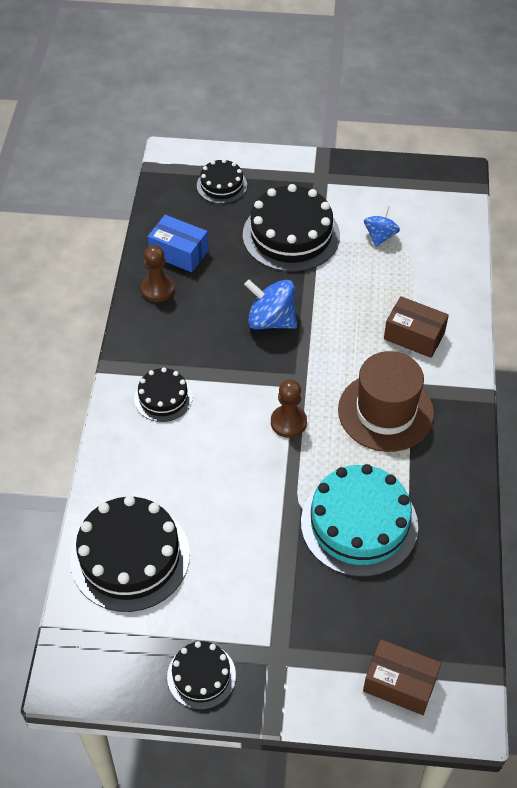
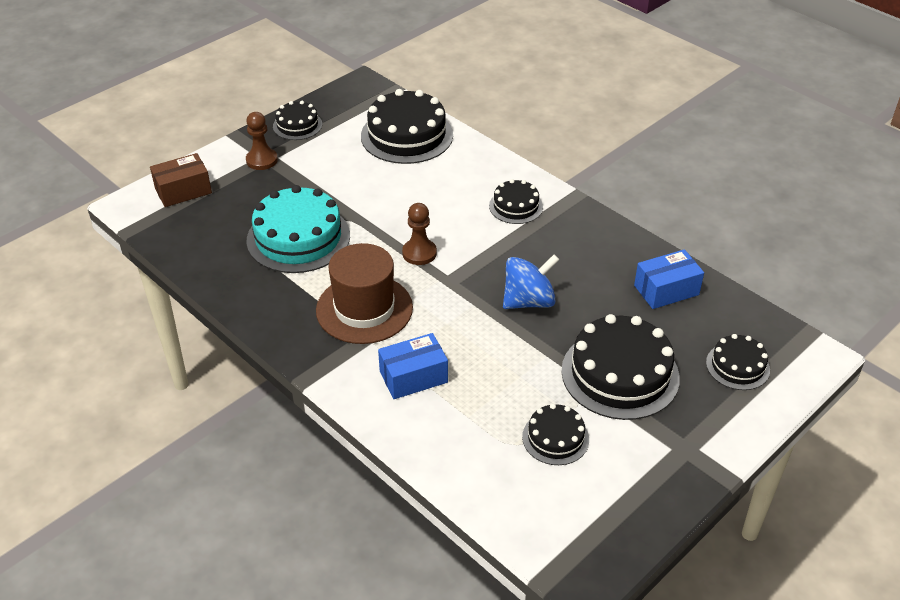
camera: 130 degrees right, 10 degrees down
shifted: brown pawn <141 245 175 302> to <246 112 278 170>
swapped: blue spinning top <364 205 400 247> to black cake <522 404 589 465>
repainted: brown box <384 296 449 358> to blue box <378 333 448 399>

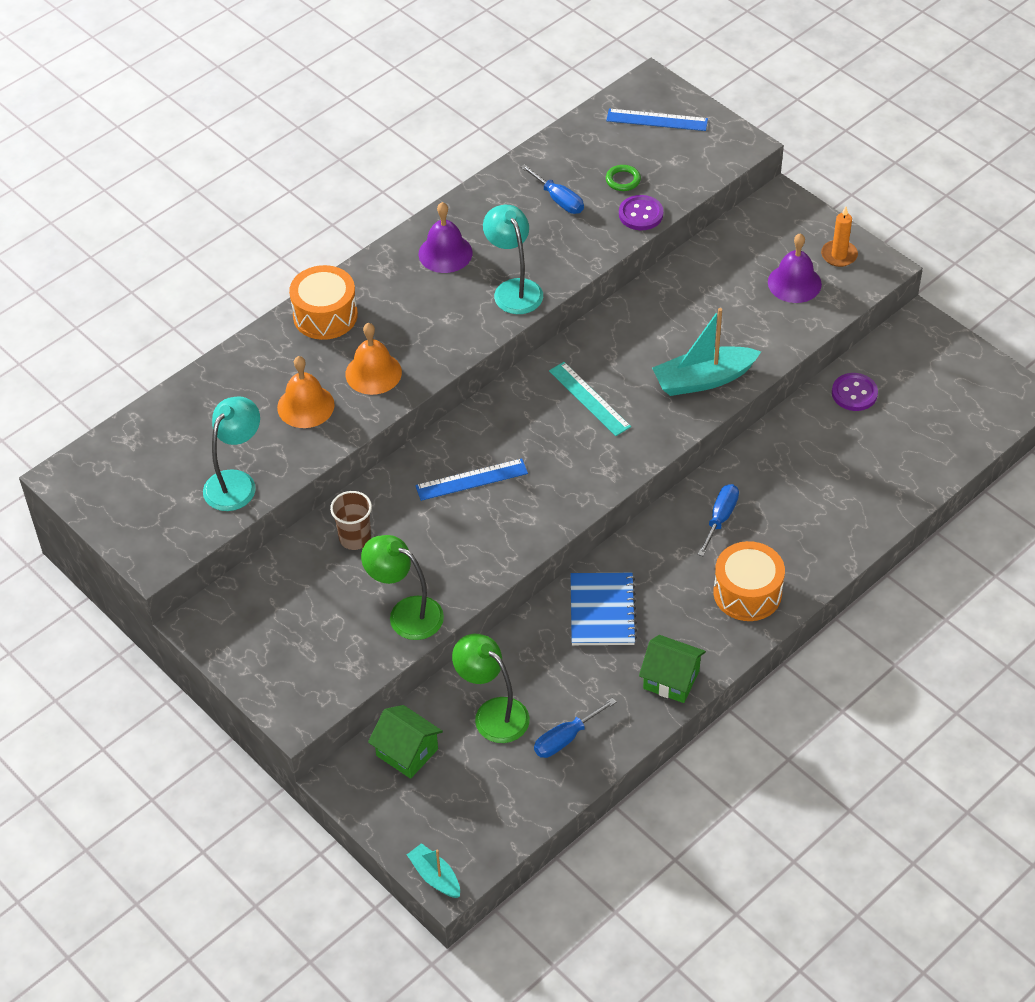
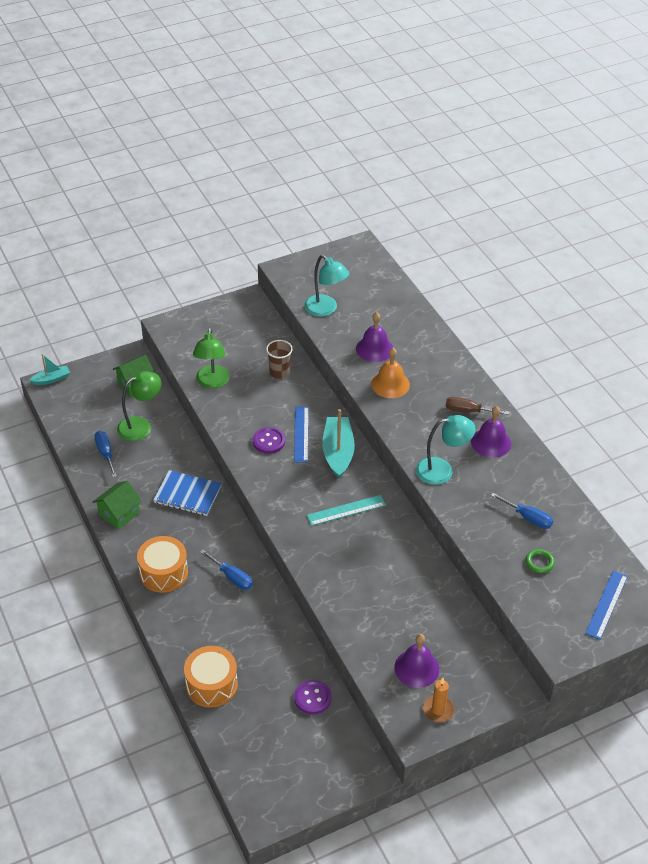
camera: 105 degrees right, 5 degrees down
new: brown screwdriver <446 397 509 415>
shifted: orange drum <289 265 358 340> to <184 646 238 708>; purple button <619 195 663 230> to <253 427 285 454>; turquoise boat <652 308 761 396> to <322 409 355 479>
repainted: orange bell <277 356 335 428> to purple bell <356 312 393 362>
rotated: green lamp <361 535 444 640> = <193 328 230 389> 135 degrees clockwise; blue screwdriver <521 164 584 214> = <491 493 553 529> 120 degrees counterclockwise

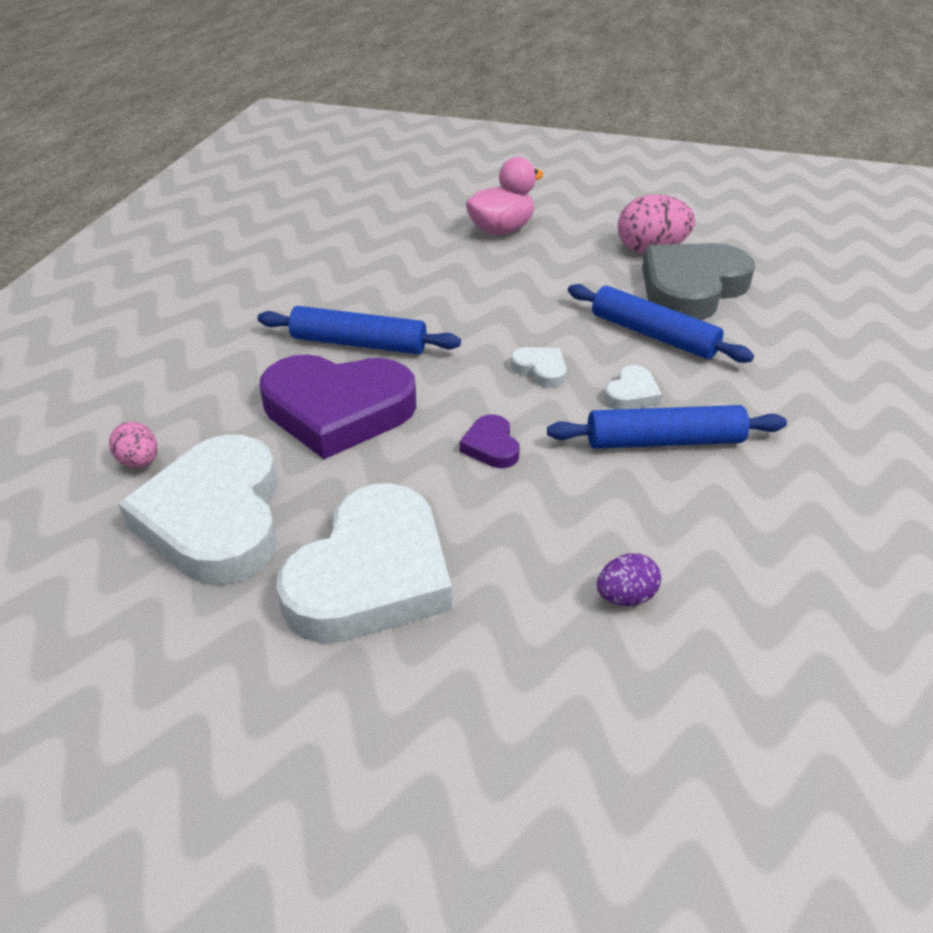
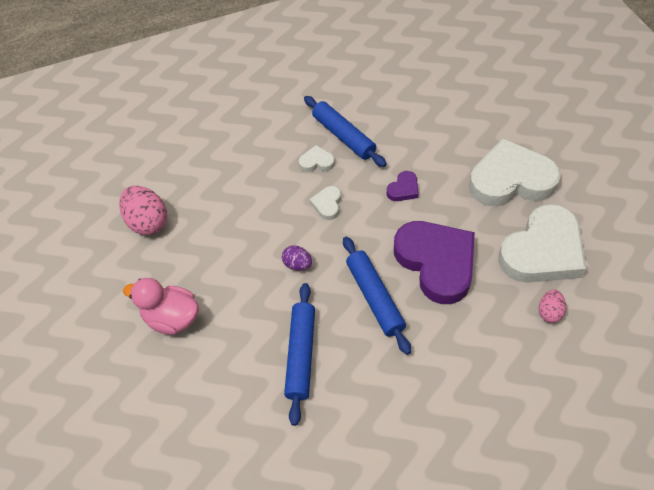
camera: 120 degrees left, 15 degrees up
gone: grey heart <642 243 755 320>
shifted: purple egg <597 553 661 606> to <282 245 312 271>; blue rolling pin <568 284 754 363> to <284 283 315 426>

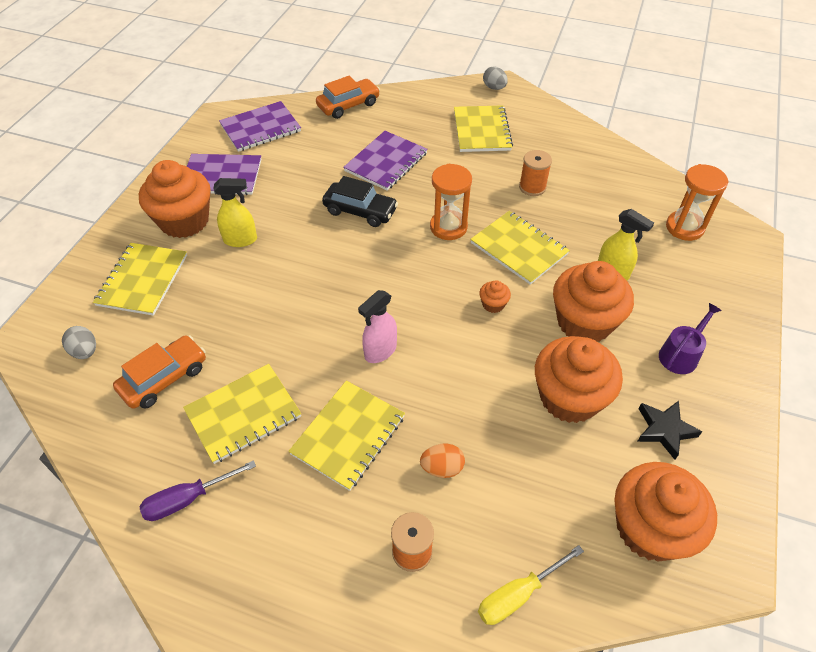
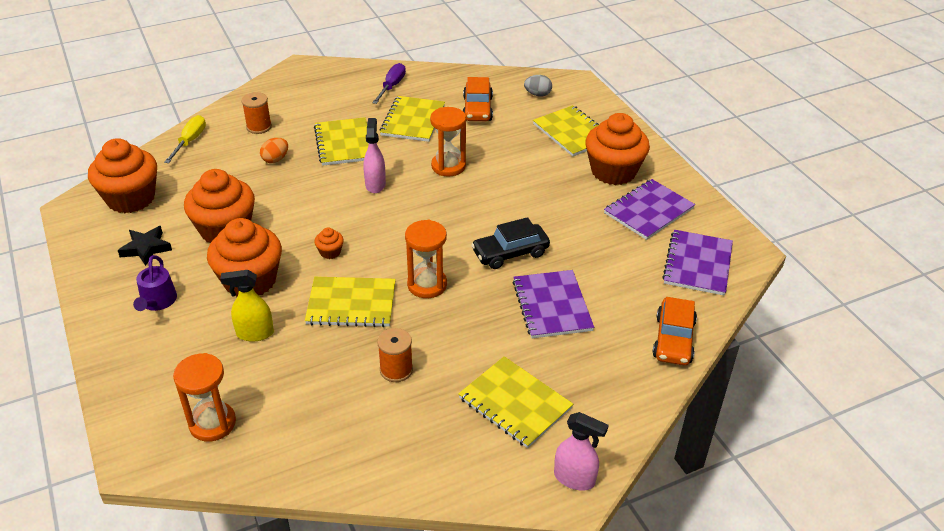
camera: 135 degrees right, 10 degrees down
gone: yellow spray bottle <213 178 257 247>
new: orange hourglass <430 107 466 176>
swapped: grey egg <483 66 508 90> to pink spray bottle <554 412 609 491>

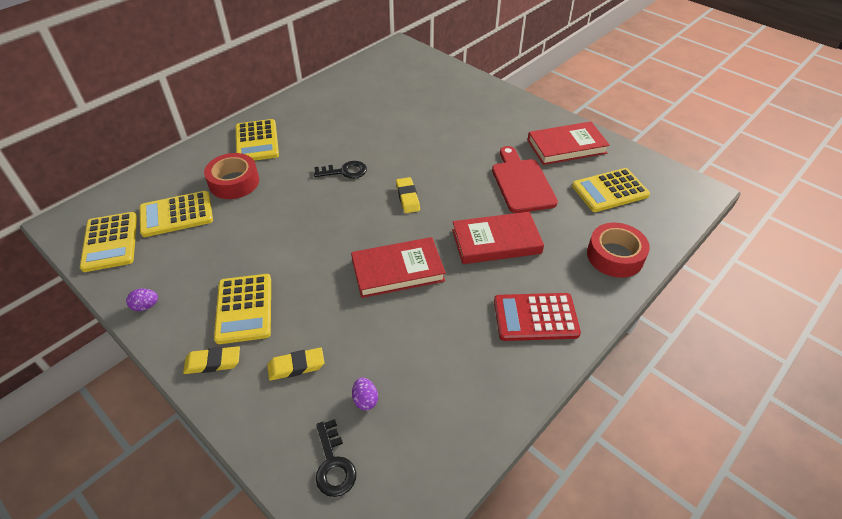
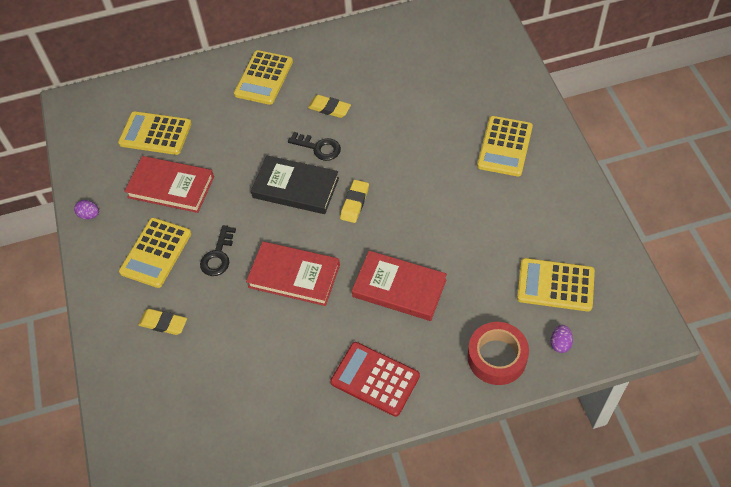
camera: 35 degrees right, 10 degrees up
gone: red tape <204 153 259 199>; red cutting board <492 146 558 213>
new: black book <251 156 339 214>
shifted: red book <528 122 610 165> to <124 156 214 213>; black key <316 419 356 497> to <200 225 236 276>; yellow eraser <183 346 240 374> to <308 95 351 118>; yellow calculator <80 212 137 272> to <477 116 533 177>; purple egg <352 377 378 410> to <551 325 573 353>

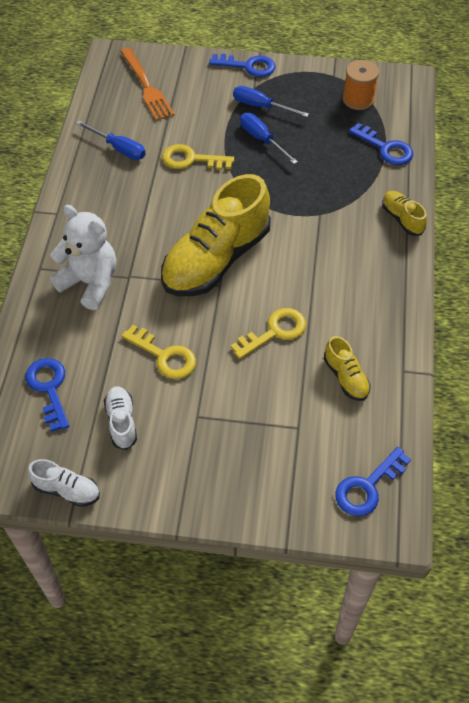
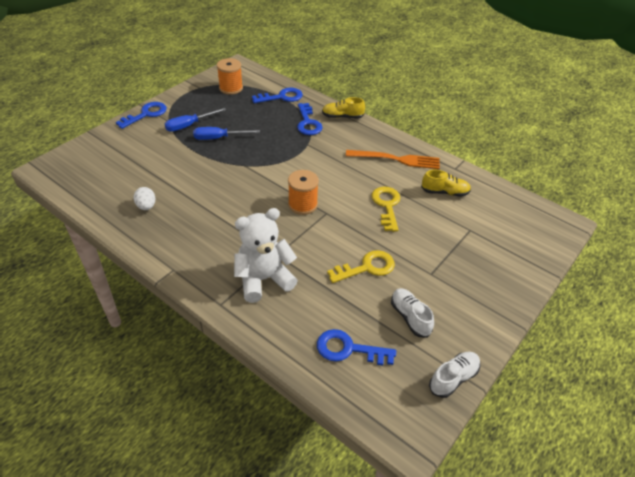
camera: 60 degrees left, 10 degrees down
gone: yellow key <162 144 234 170>
shifted: blue key <335 447 411 516> to <297 103 323 135>; orange fork <120 48 175 121> to <346 150 440 169>
swapped: blue screwdriver <76 121 146 160> to white egg <133 187 156 210>; yellow shoe <161 174 271 296> to orange spool <288 170 319 215>
rotated: white shoe <104 386 137 450> = <391 288 434 337> 45 degrees clockwise

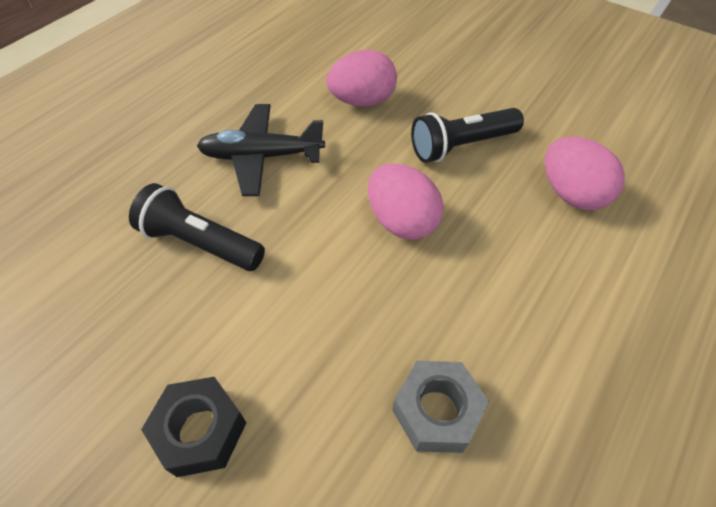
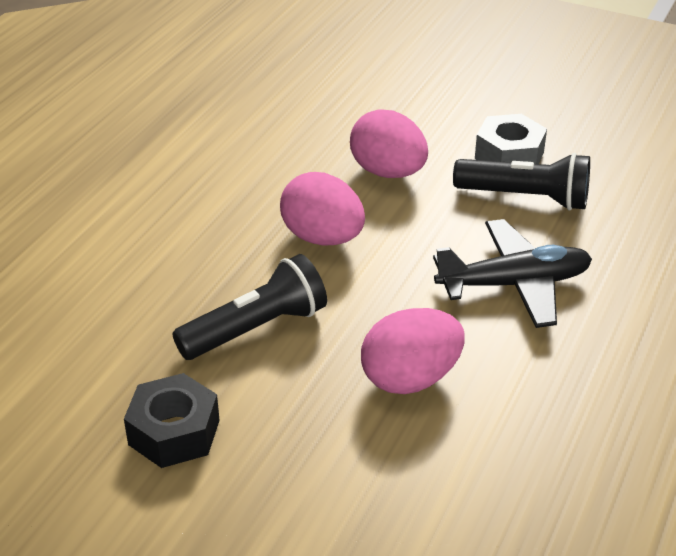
camera: 170 degrees right, 15 degrees down
shifted: black nut <141 377 246 477> to <124 373 220 468>; pink egg <545 137 625 210> to <350 109 428 178>; grey nut <392 361 489 453> to <475 114 547 164>

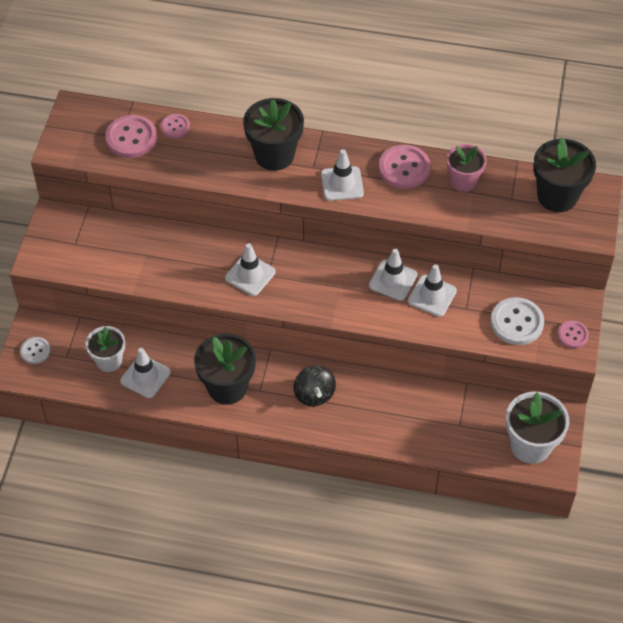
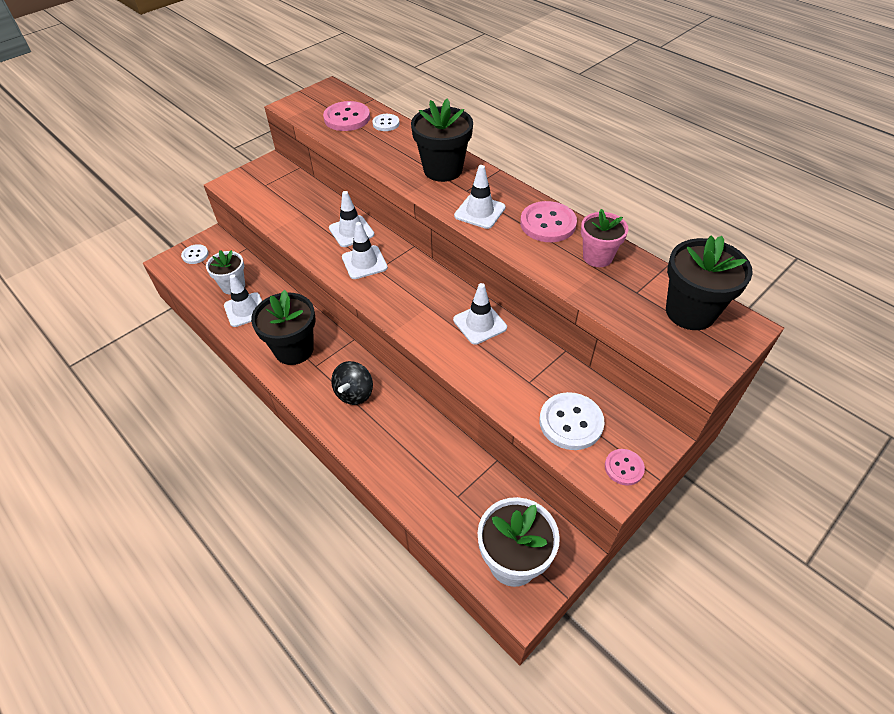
camera: 35 degrees right, 5 degrees down
shifted: white traffic cone <408 264 457 317> to <329 191 374 247>
repainted: pink button <160 114 190 138> to white button <372 114 400 131>

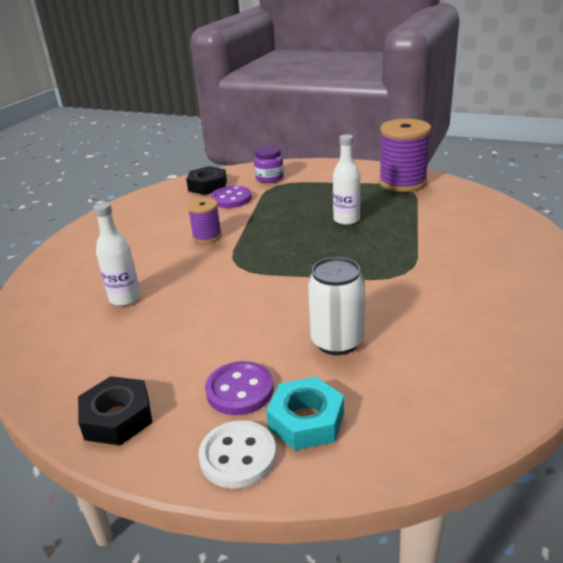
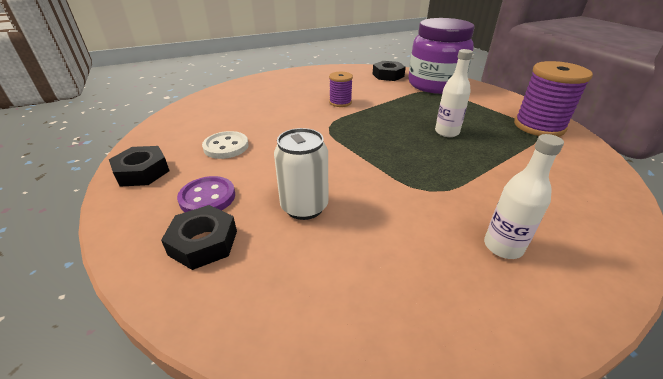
camera: 40 degrees right, 5 degrees up
gone: purple button <211 186 252 208>
shifted: white button <198 420 276 489> to <202 131 248 159>; white bottle <93 202 141 306> to <484 134 564 259>
repainted: turquoise nut <266 377 344 450> to black nut <161 205 237 270>
scaled: purple jar <254 146 284 183> = <408 18 475 94> x2.32

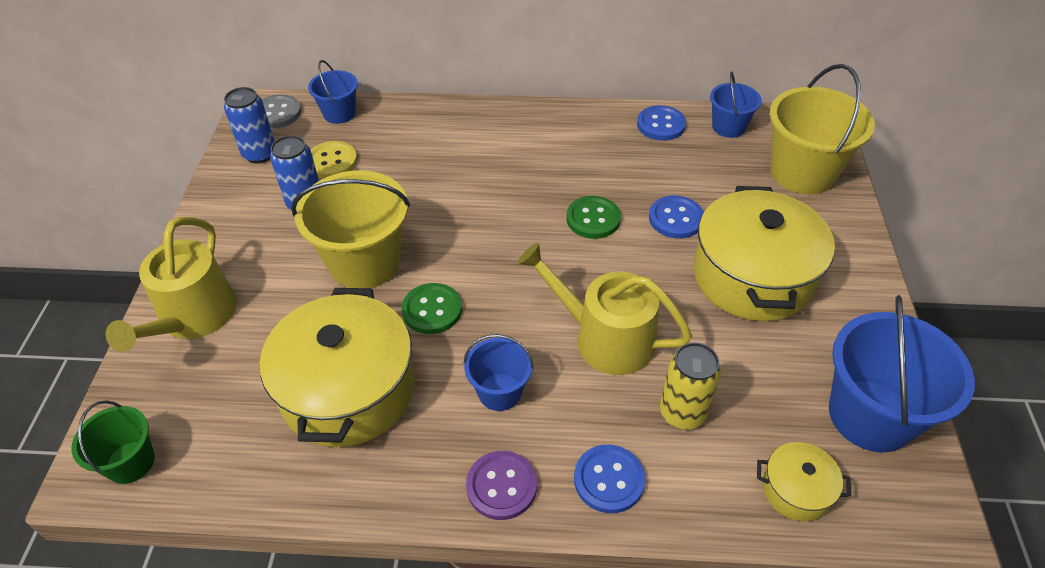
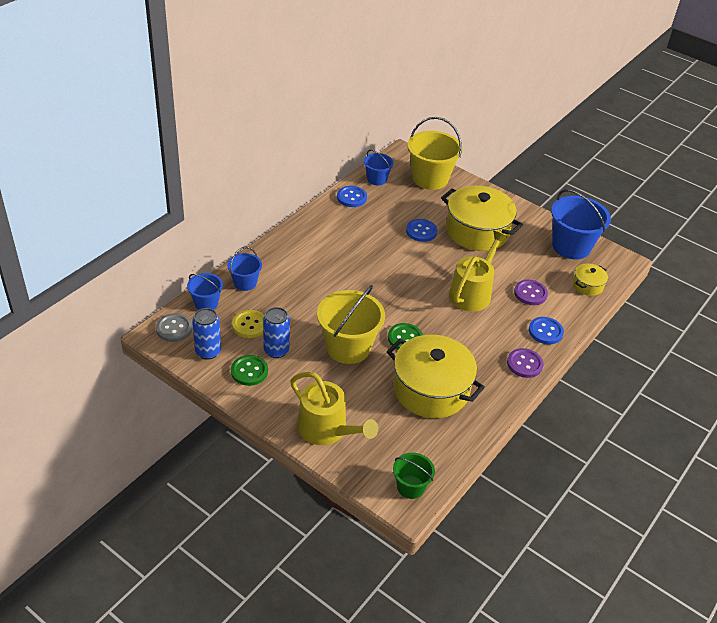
camera: 60 degrees left, 5 degrees down
shifted: blue bucket <463 334 534 411> to <227 247 262 291>; green button <566 196 621 239> to <231 355 268 386>
swapped: yellow can <660 342 721 430> to purple button <514 280 548 305>
rotated: yellow watering can <517 242 692 375> = <449 231 507 312> 150 degrees clockwise

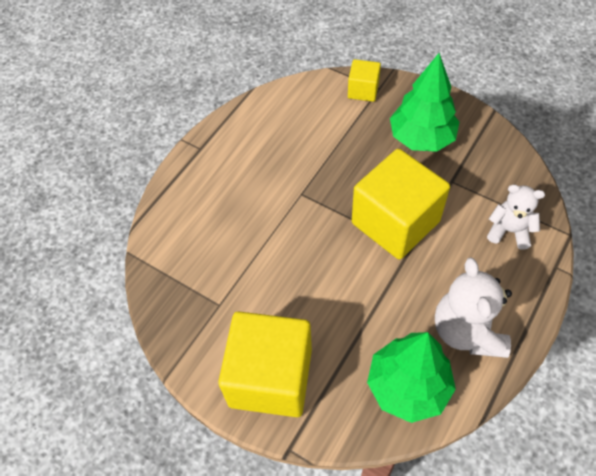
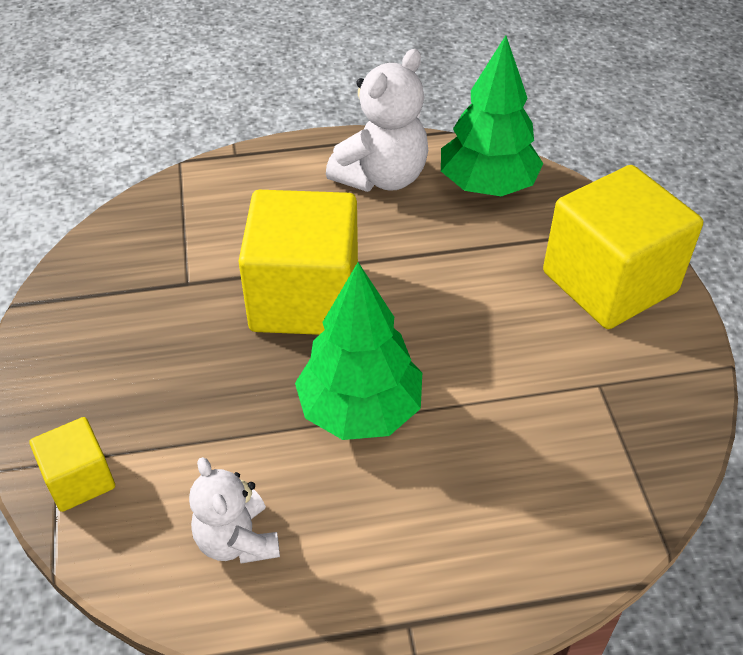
camera: 135 degrees left, 10 degrees down
shifted: white teddy bear <487 185 545 249> to <189 457 280 564>; green tree <390 53 459 152> to <295 262 422 440>

